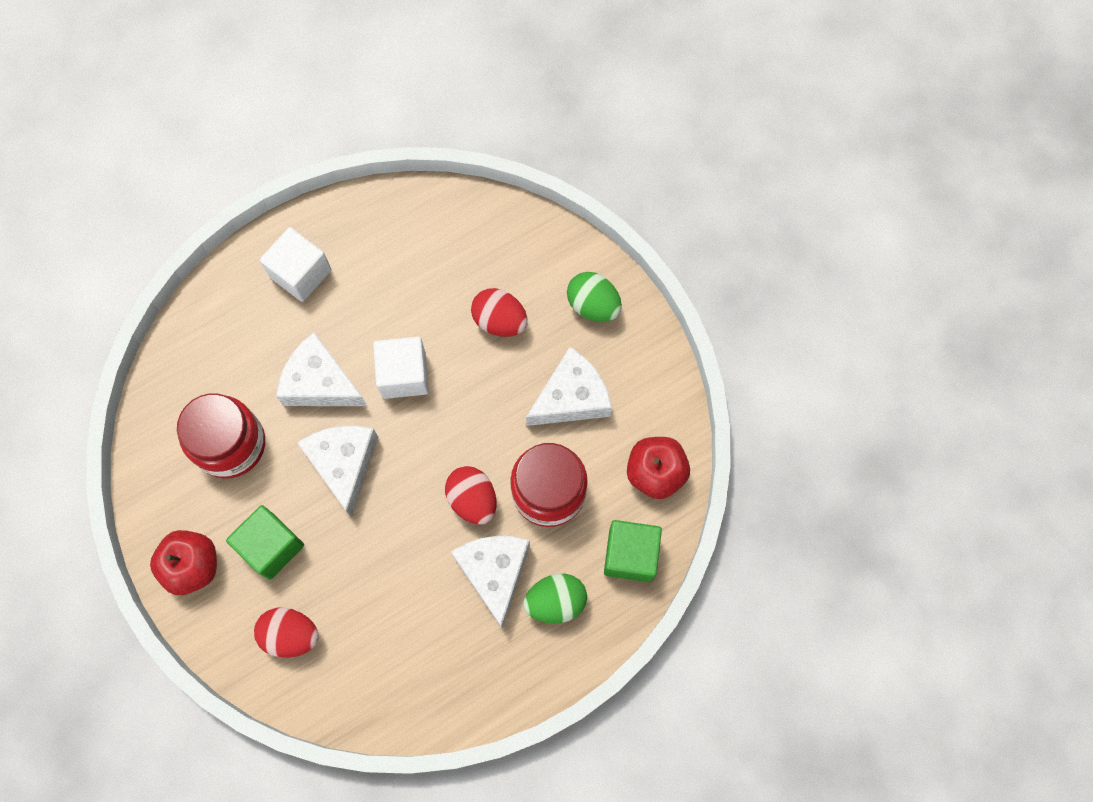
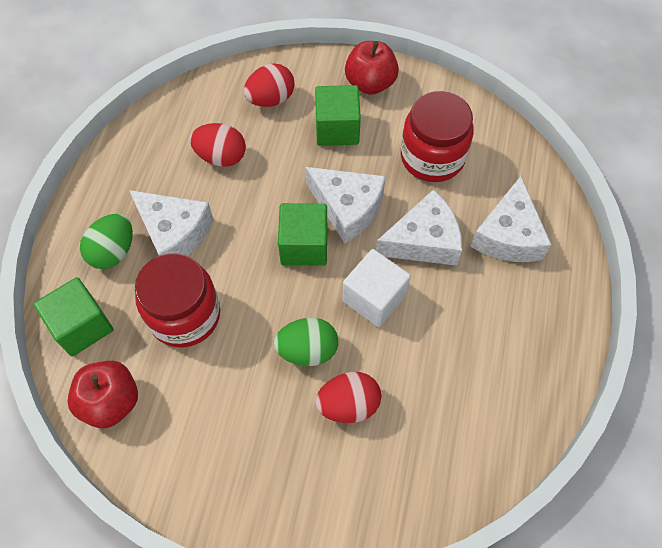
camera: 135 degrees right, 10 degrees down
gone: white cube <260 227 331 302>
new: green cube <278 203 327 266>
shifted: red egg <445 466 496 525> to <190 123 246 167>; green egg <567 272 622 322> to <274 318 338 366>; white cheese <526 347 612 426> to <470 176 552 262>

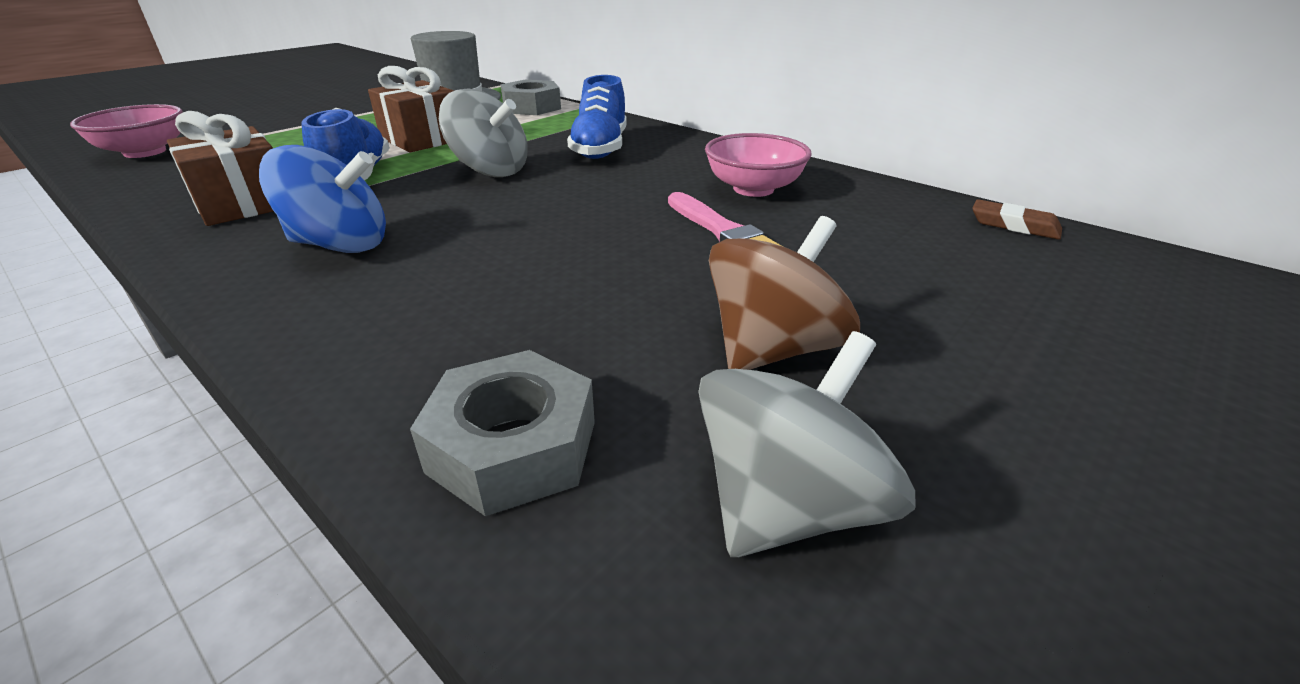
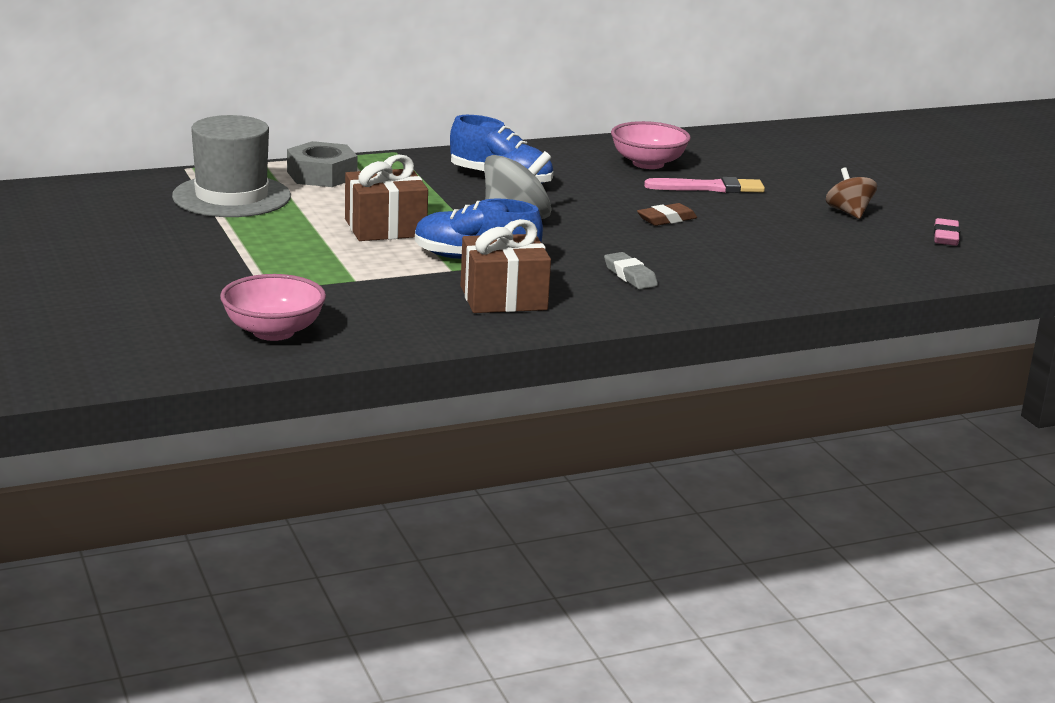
camera: 65 degrees left, 10 degrees down
gone: grey nut <410 350 595 516>
shifted: brown eraser <972 199 1062 240> to <637 203 697 226>
swapped: blue spinning top <259 145 386 253> to grey eraser <604 252 658 289>; grey spinning top <698 331 916 557> to pink eraser <934 218 960 246>
scaled: brown spinning top <709 216 860 370> = <826 167 877 219> x0.64

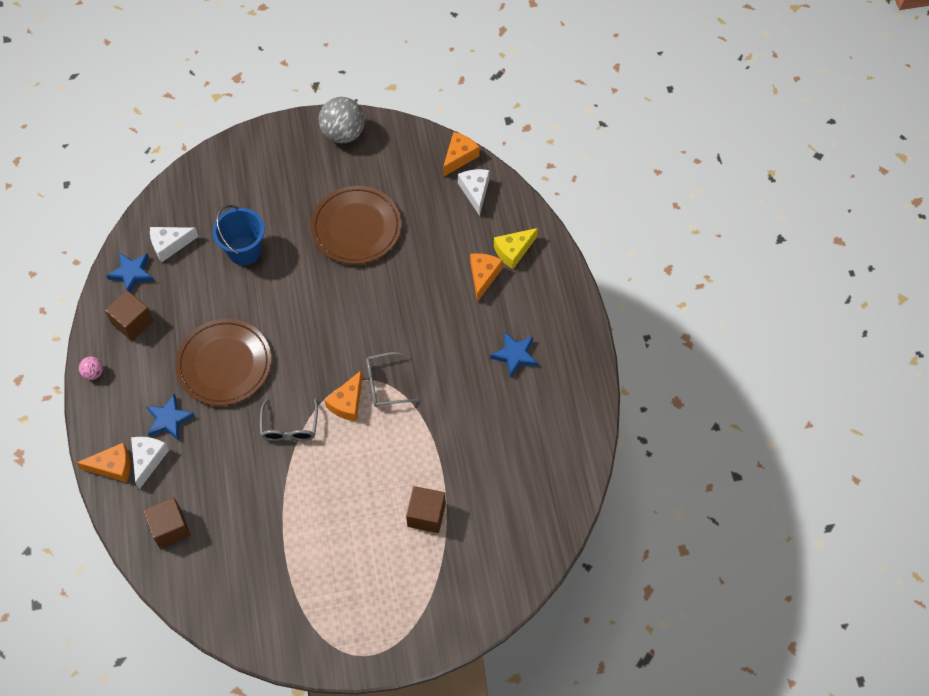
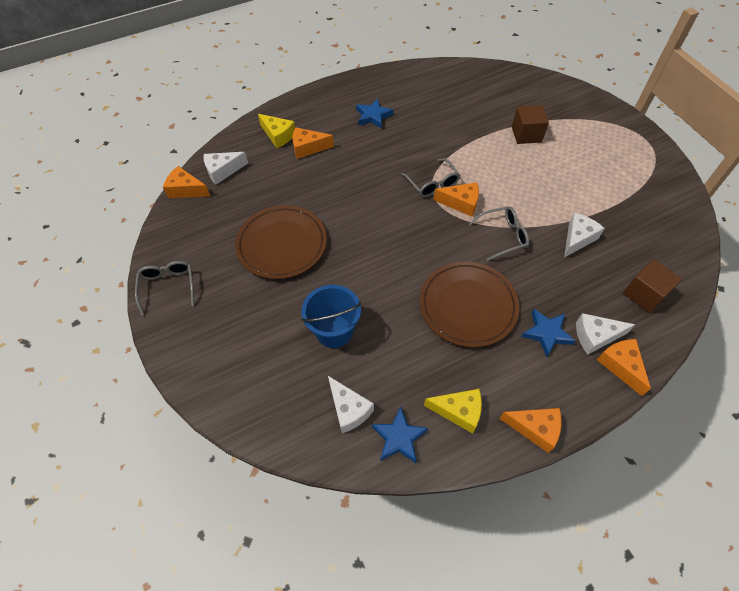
camera: 105 degrees left, 5 degrees down
new: white cheese <564 213 605 258>
swapped: grey ball <319 97 365 143> to grey glasses <135 261 194 315>; brown cube <105 290 154 341> to yellow cheese <424 389 482 434>; pink ball <79 356 103 380> to orange cheese <499 408 562 453>

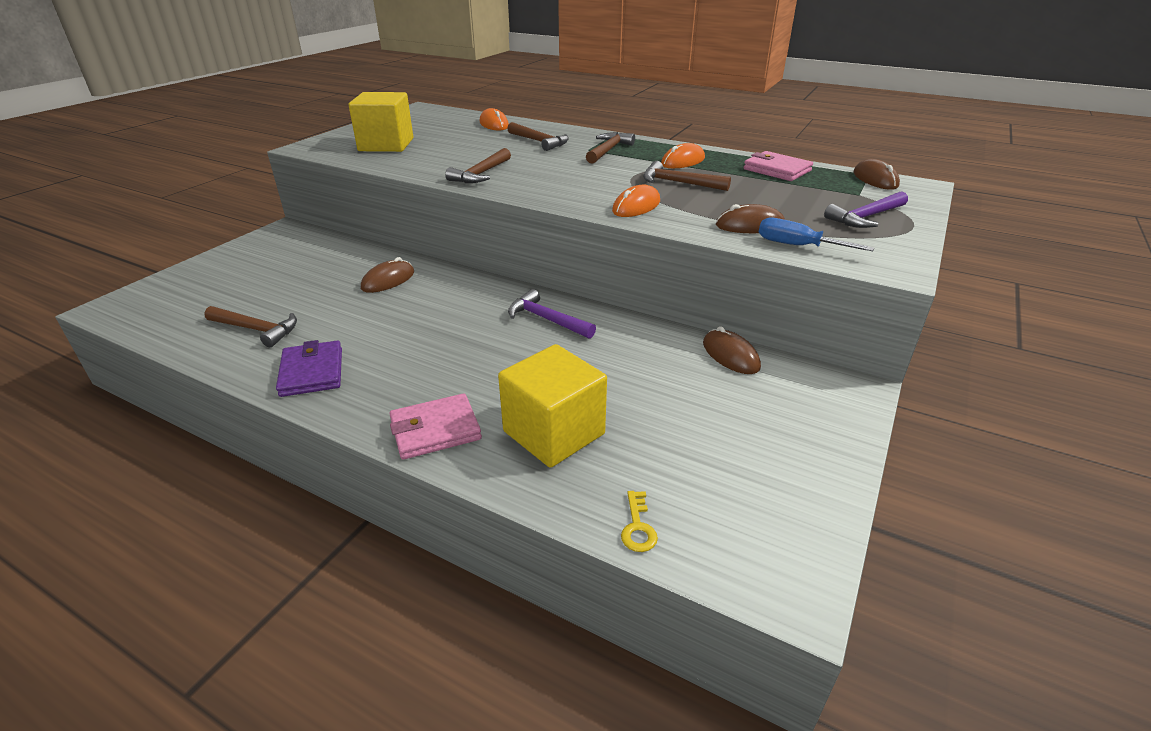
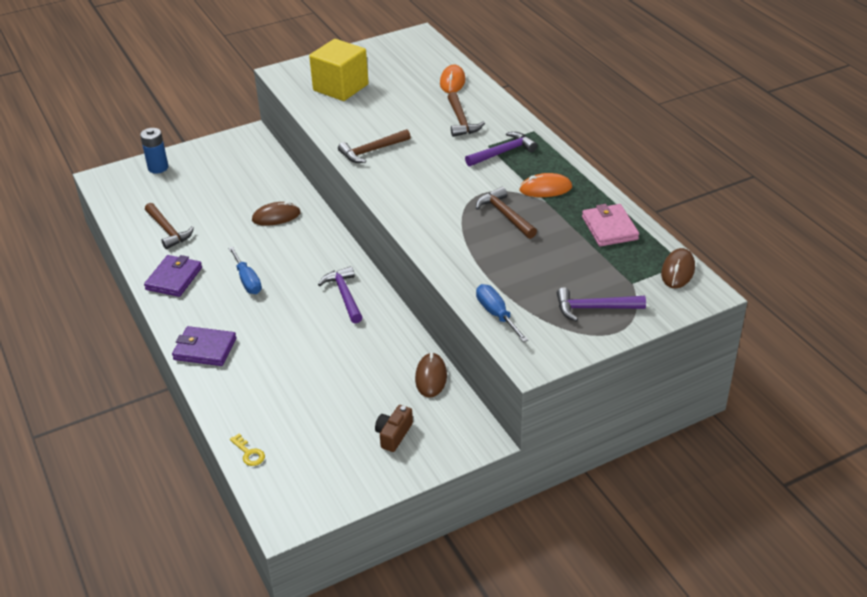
camera: 35 degrees right, 5 degrees up
gone: yellow cube <498 344 607 468>; orange mouse <612 185 660 217>; brown mouse <716 204 785 233>
new: blue battery <140 128 168 173>; blue screwdriver <228 247 262 294>; brown camera <375 405 413 452>
repainted: pink wallet <389 393 482 460> to purple wallet <172 326 236 366>; brown hammer <586 132 635 164> to purple hammer <465 132 537 166>
rotated: yellow key <621 491 658 552> = <230 433 265 466> 75 degrees counterclockwise

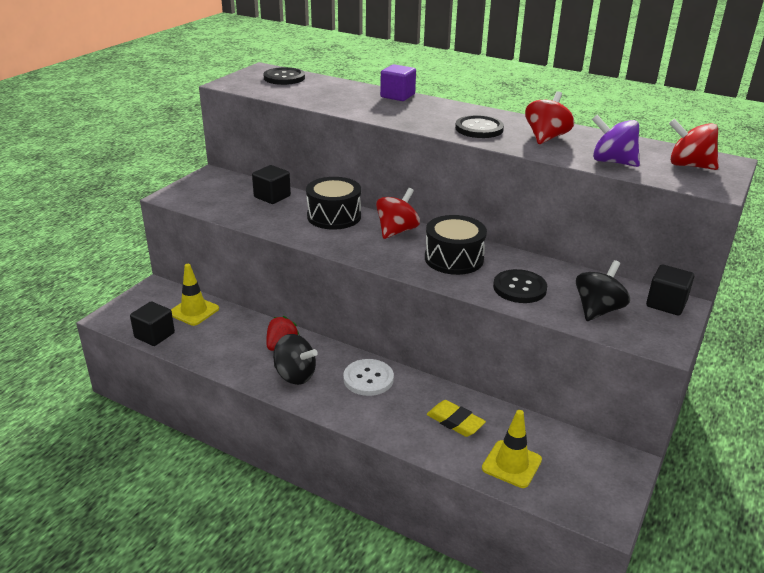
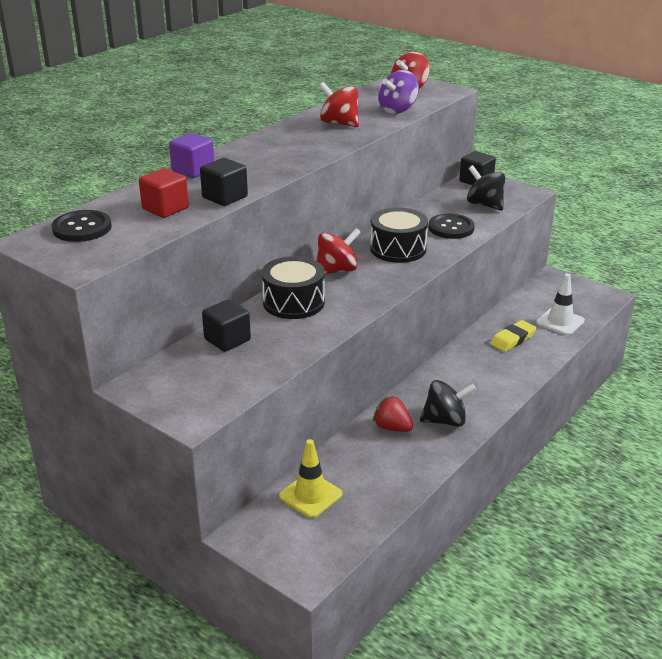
camera: 80 degrees left, 0 degrees up
gone: white button <343 359 394 396>; black button <455 115 504 138>
new: red cube <139 168 189 218>
shifted: black cube <130 302 175 346> to <200 158 248 206>
repainted: yellow traffic cone <482 410 542 488> to white traffic cone <536 274 585 335>
rotated: red spinning top <376 188 420 239> = <317 228 361 274> 105 degrees clockwise; black spinning top <273 334 318 385> = <420 380 476 427> 45 degrees clockwise

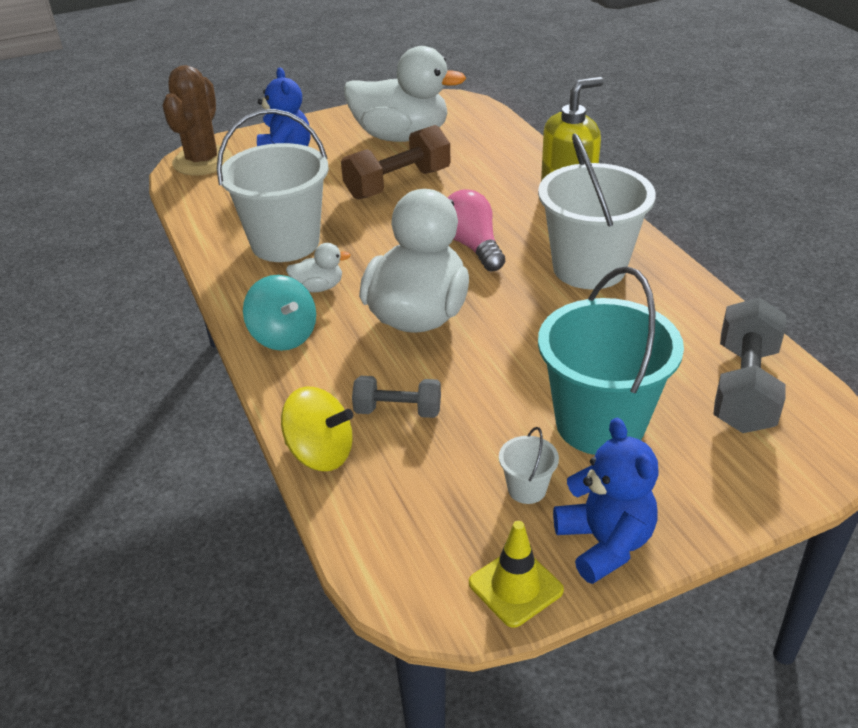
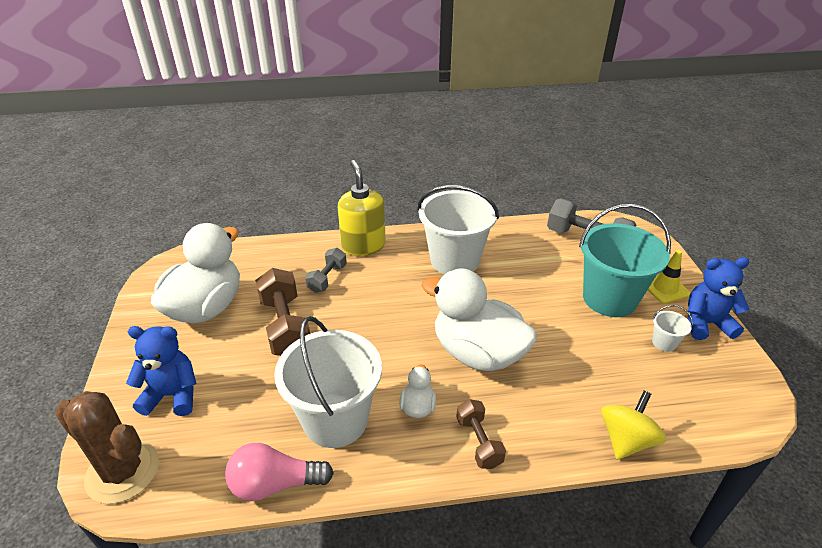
camera: 75 degrees left, 0 degrees up
shifted: pink light bulb <447 189 505 271> to <225 443 334 501>; grey dumbbell <352 376 441 418> to <305 248 347 293>; yellow traffic cone <469 521 564 628> to <648 250 691 304>
swapped: turquoise spinning top <243 275 316 351> to brown dumbbell <456 399 506 469>

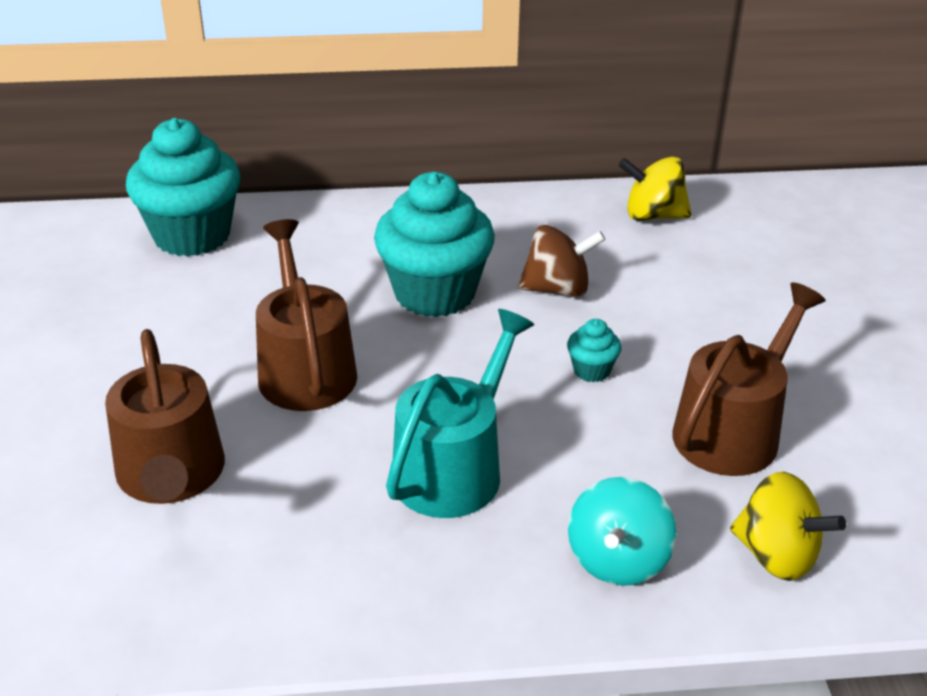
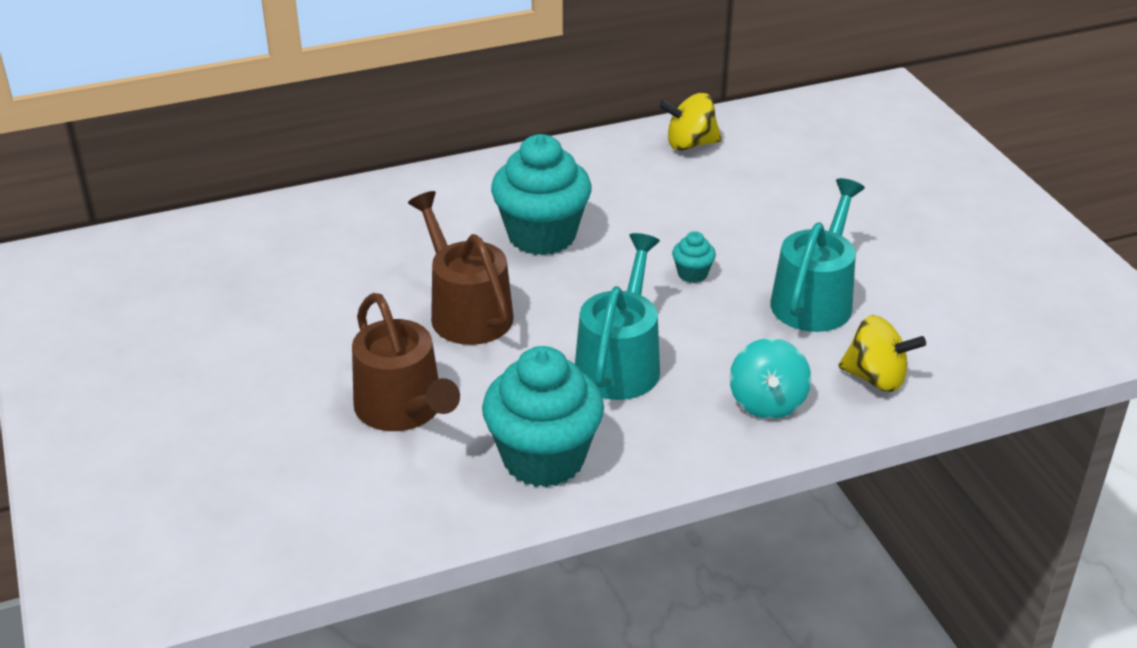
camera: 15 degrees left, 0 degrees up
gone: brown spinning top <518 225 606 298>
shifted: turquoise cupcake <126 118 241 257> to <482 346 604 487>
repainted: brown watering can <673 282 826 476> to turquoise watering can <770 178 865 332>

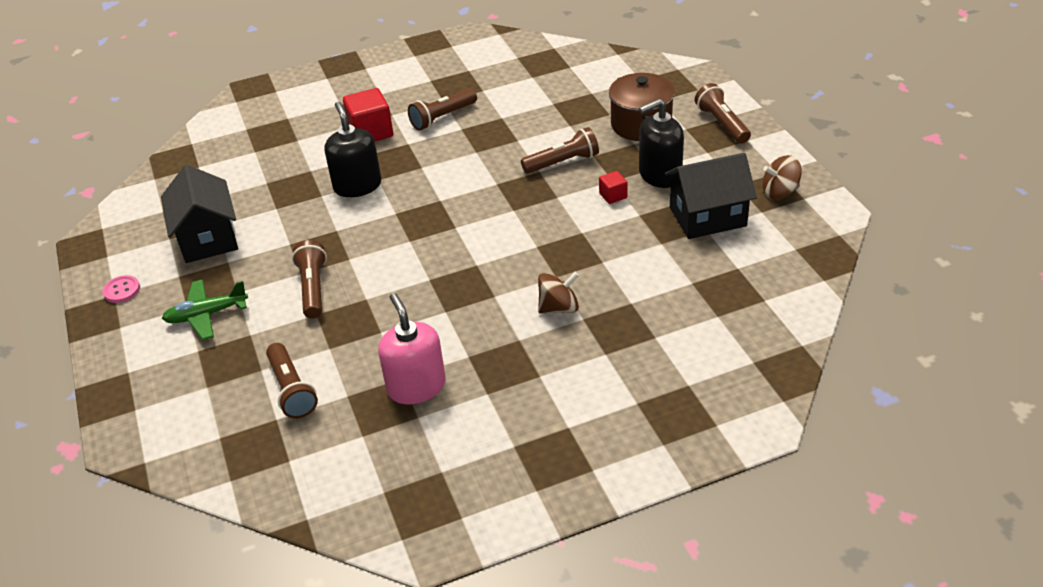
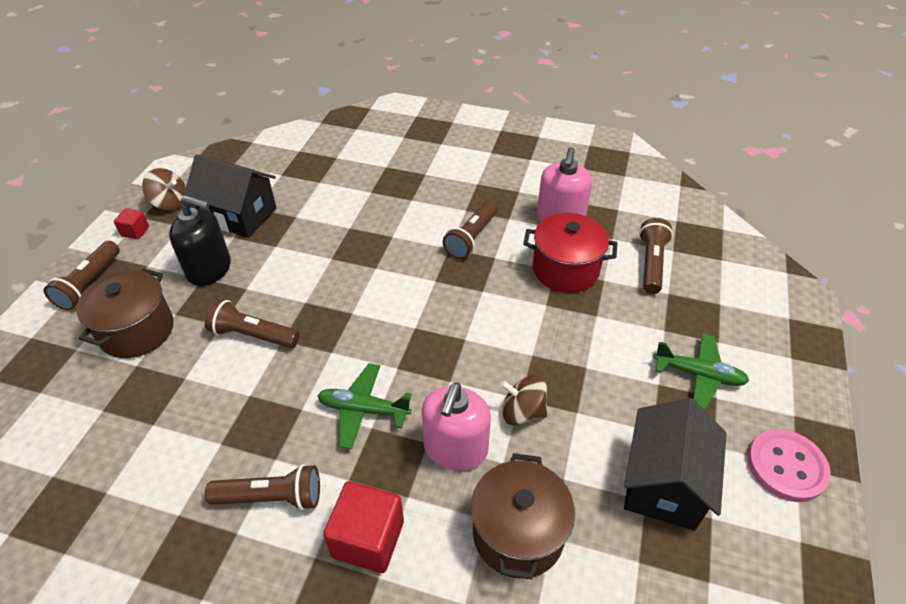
camera: 145 degrees left, 5 degrees up
new: green plane <317 363 412 449>; brown pot <471 453 575 579>; red pot <523 213 618 293>
shifted: red cube <599 171 628 204> to <114 208 149 239>; brown flashlight <292 240 327 318> to <443 200 498 259>; brown spinning top <538 272 579 314> to <500 375 547 426>
repainted: black soap dispenser <324 102 382 197> to pink soap dispenser <422 382 491 471>
scaled: pink button <103 275 140 303> = <748 429 831 502> x1.70

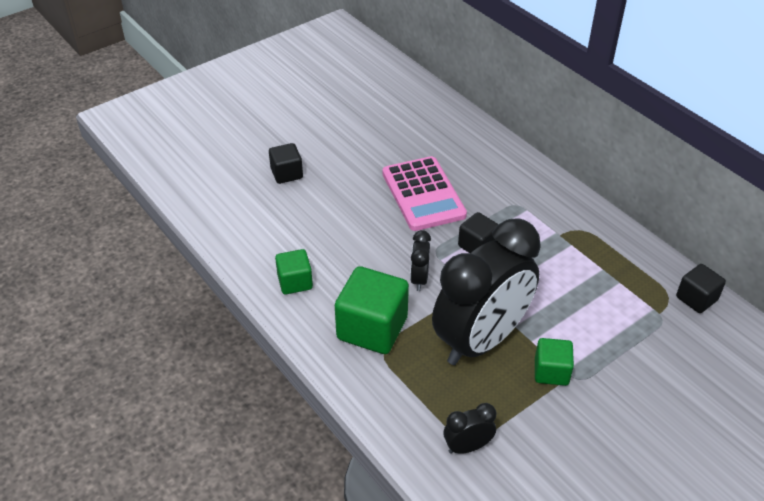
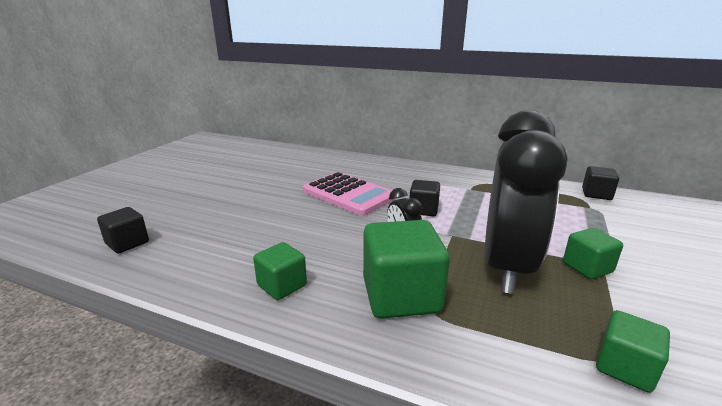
camera: 30 degrees left, 20 degrees down
shifted: black cube <269 143 303 184> to <97 207 149 254>
swapped: black clock <444 403 496 454> to green cube <596 310 670 393>

